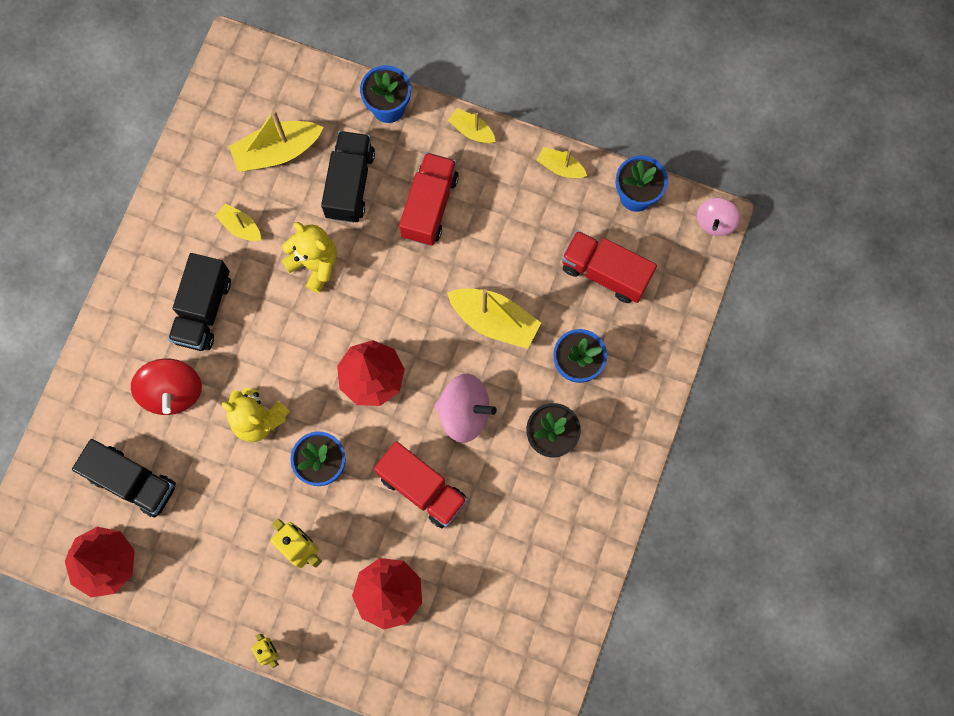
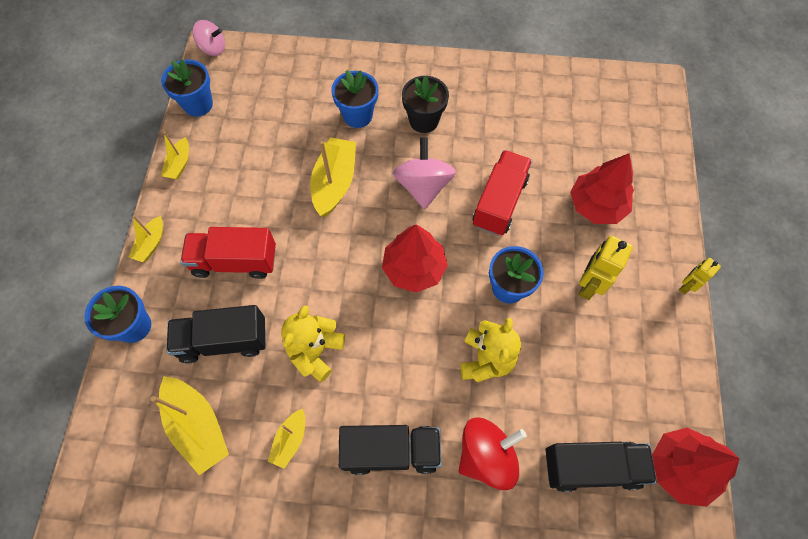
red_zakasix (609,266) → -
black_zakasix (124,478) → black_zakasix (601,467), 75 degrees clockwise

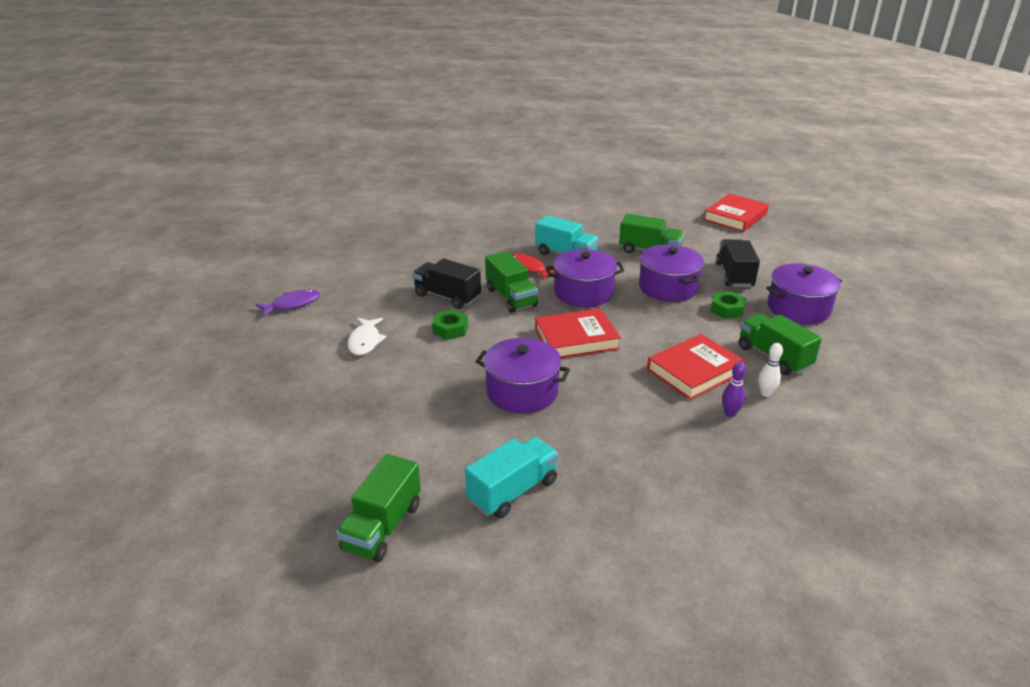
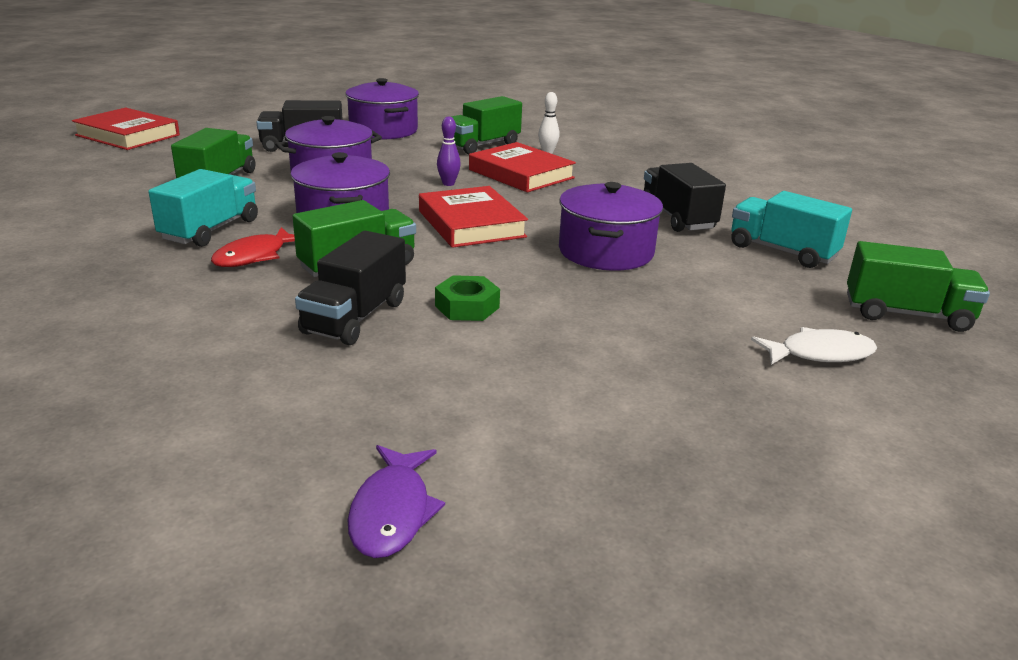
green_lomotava (728,305) → -
- → black_zakasix (684,197)
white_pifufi (367,336) → white_pifufi (814,346), move
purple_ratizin (734,389) → purple_ratizin (449,151), move
purple_pifufi (288,303) → purple_pifufi (396,501), 135 degrees counterclockwise

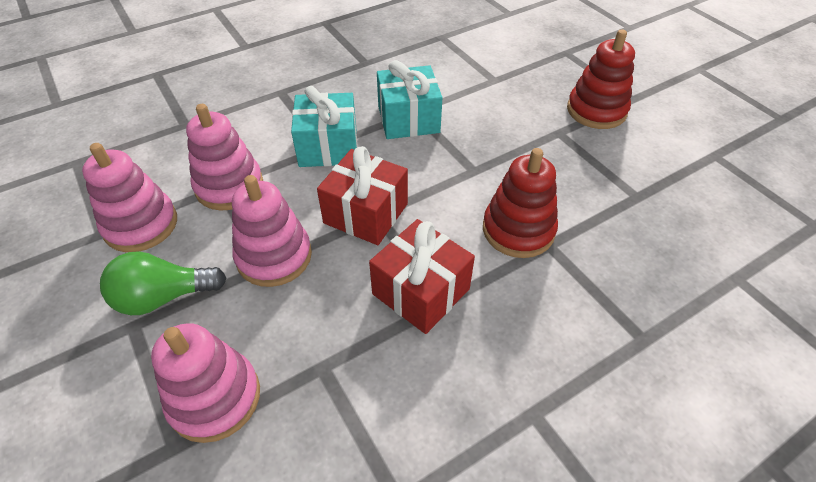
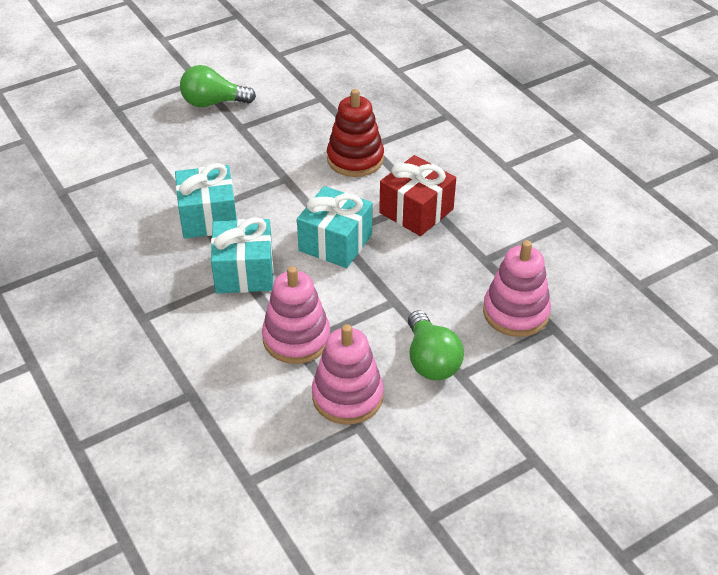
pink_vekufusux (272,231) → -
red_vekufusux (601,79) → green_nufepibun (218,86)
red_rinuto (362,195) → turquoise_rinuto (335,227)

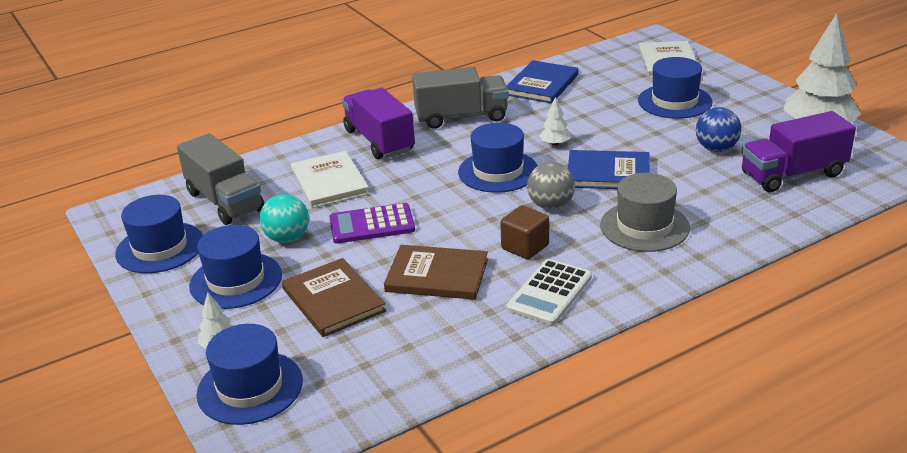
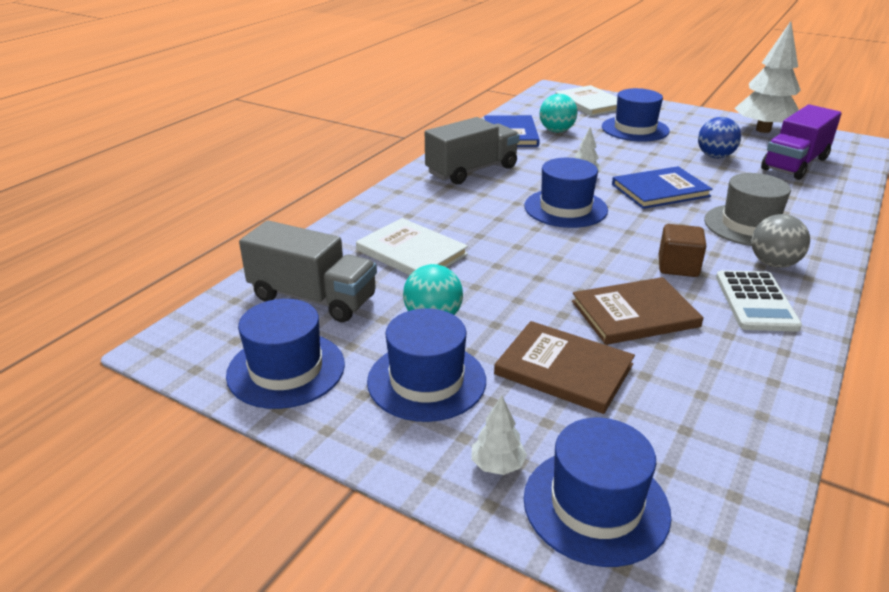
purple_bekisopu (372,223) → -
purple_zakasix (378,123) → -
- → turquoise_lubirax (558,113)
grey_lubirax (551,186) → grey_lubirax (780,241), move

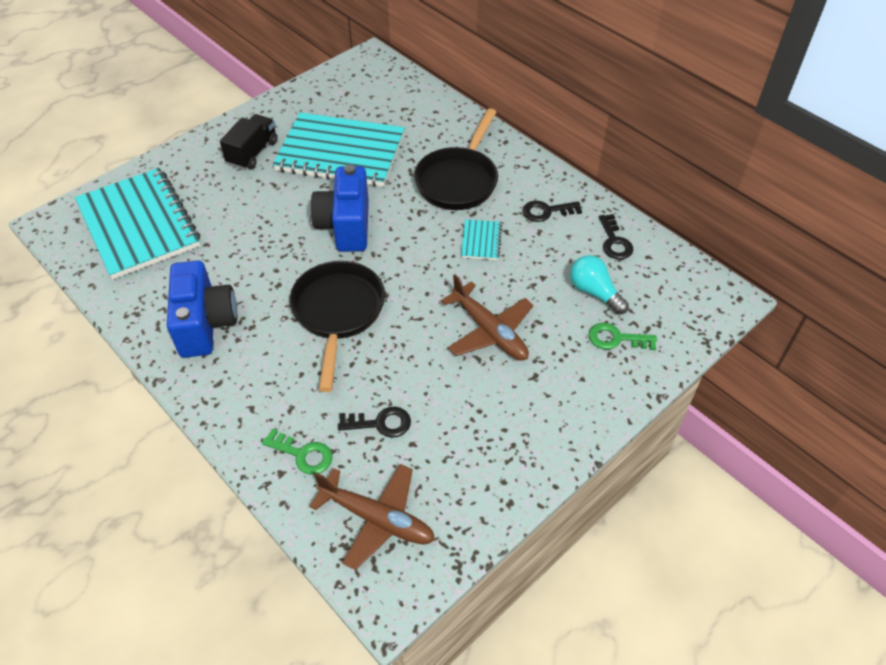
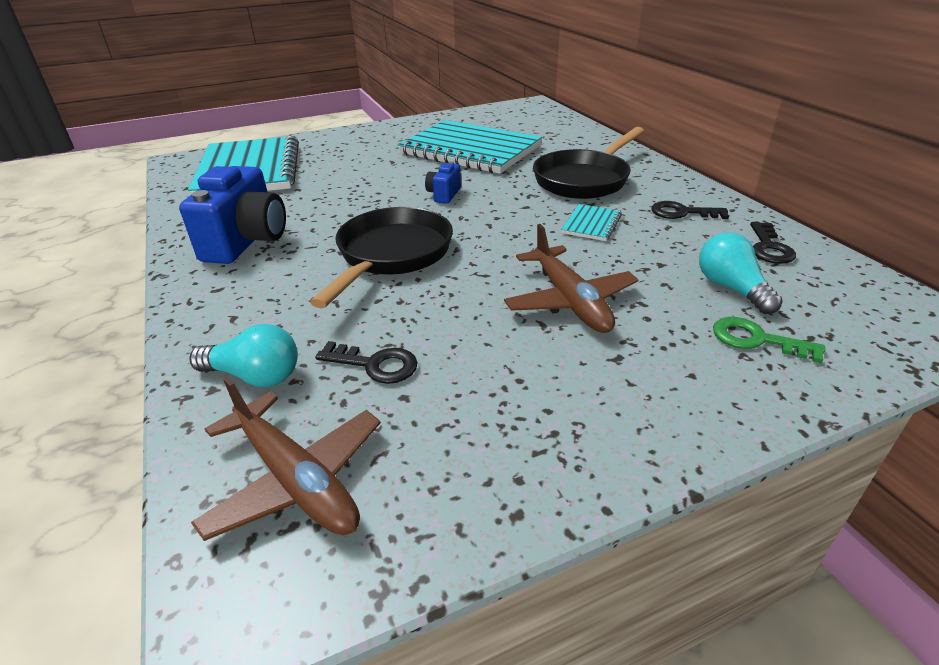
black_zakasix (249,142) → -
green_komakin (297,452) → turquoise_nufepibun (243,355)
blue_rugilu (340,208) → blue_rugilu (443,182), x0.49

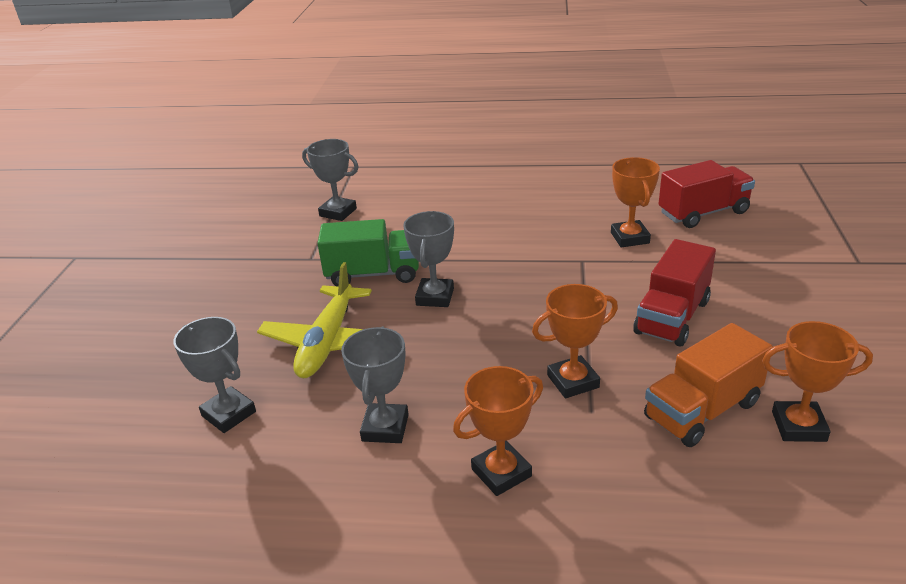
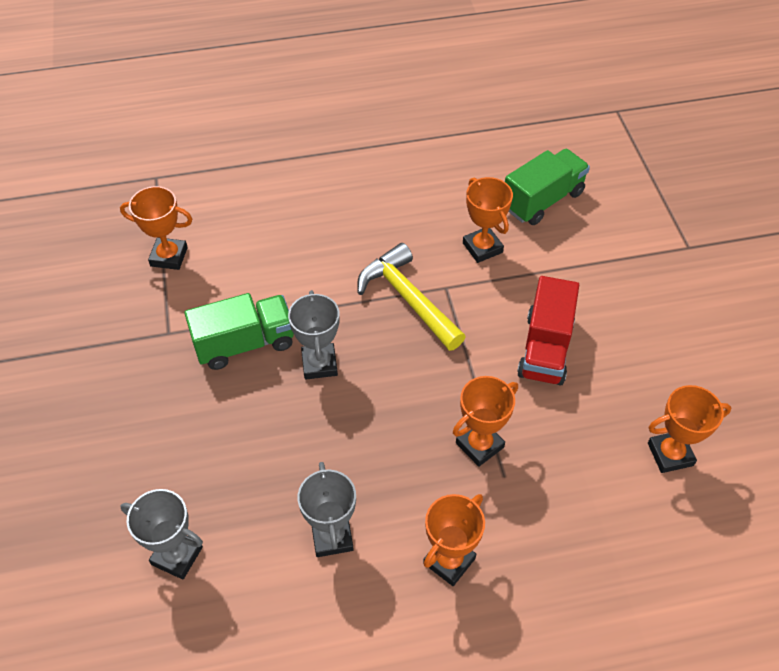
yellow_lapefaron (314,320) → -
orange_zakasix (708,385) → -
- → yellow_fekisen (411,297)
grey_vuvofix (330,180) → orange_vuvofix (156,228)
red_zakasix (707,194) → green_zakasix (547,187)

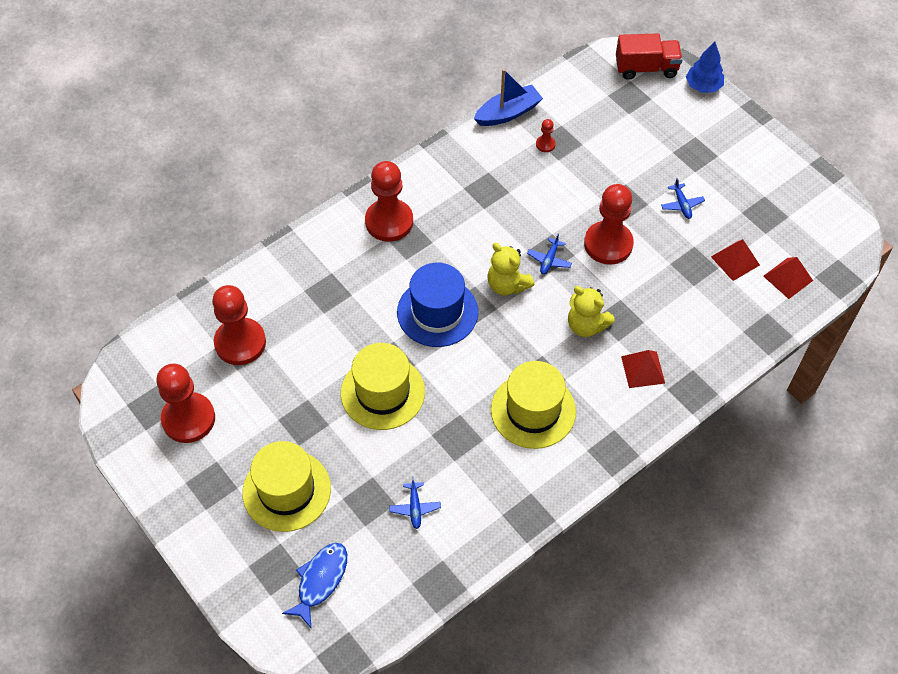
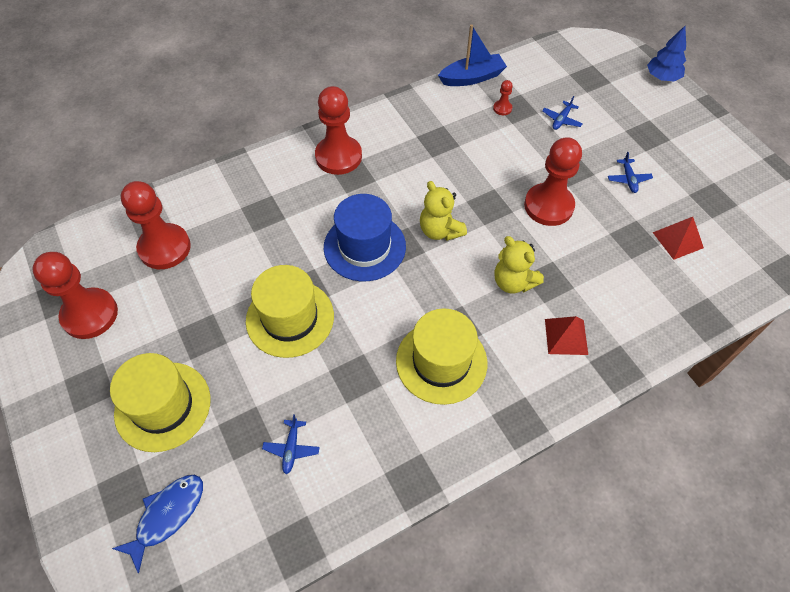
red_zakasix (649,56) → -
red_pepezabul (788,278) → -
blue_lapefaron (549,254) → blue_lapefaron (562,113), move

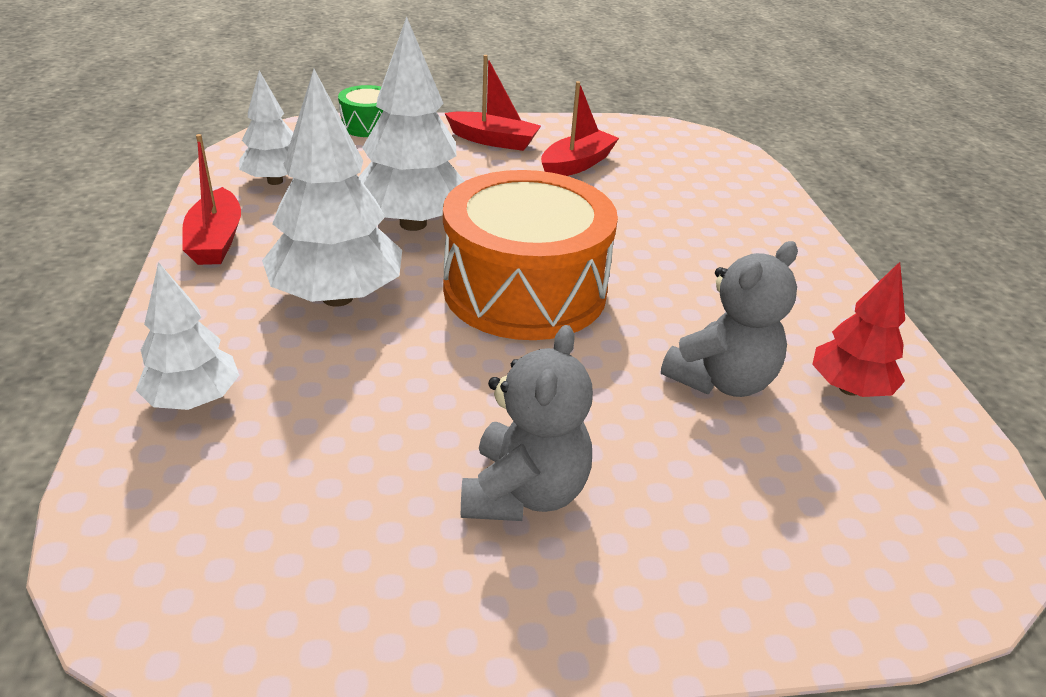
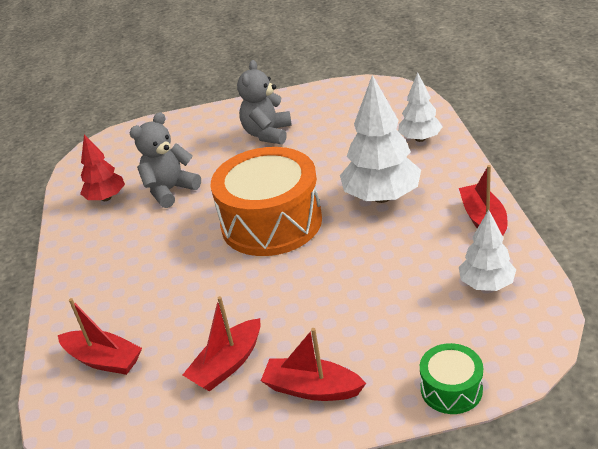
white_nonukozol (411,123) → -
- → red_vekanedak (100,336)

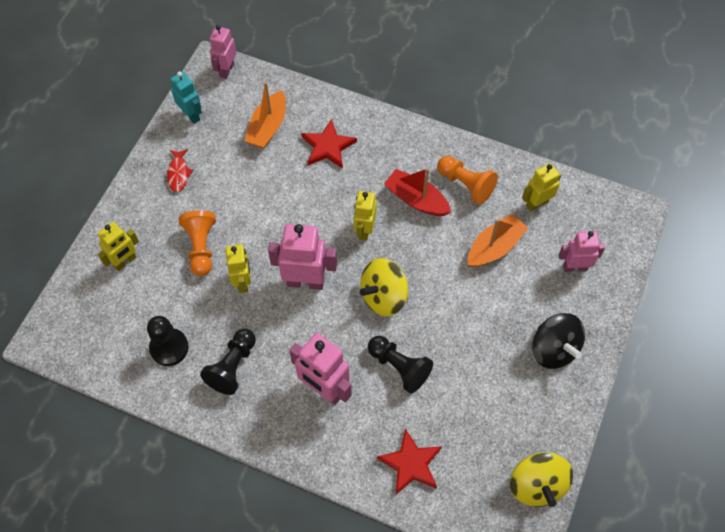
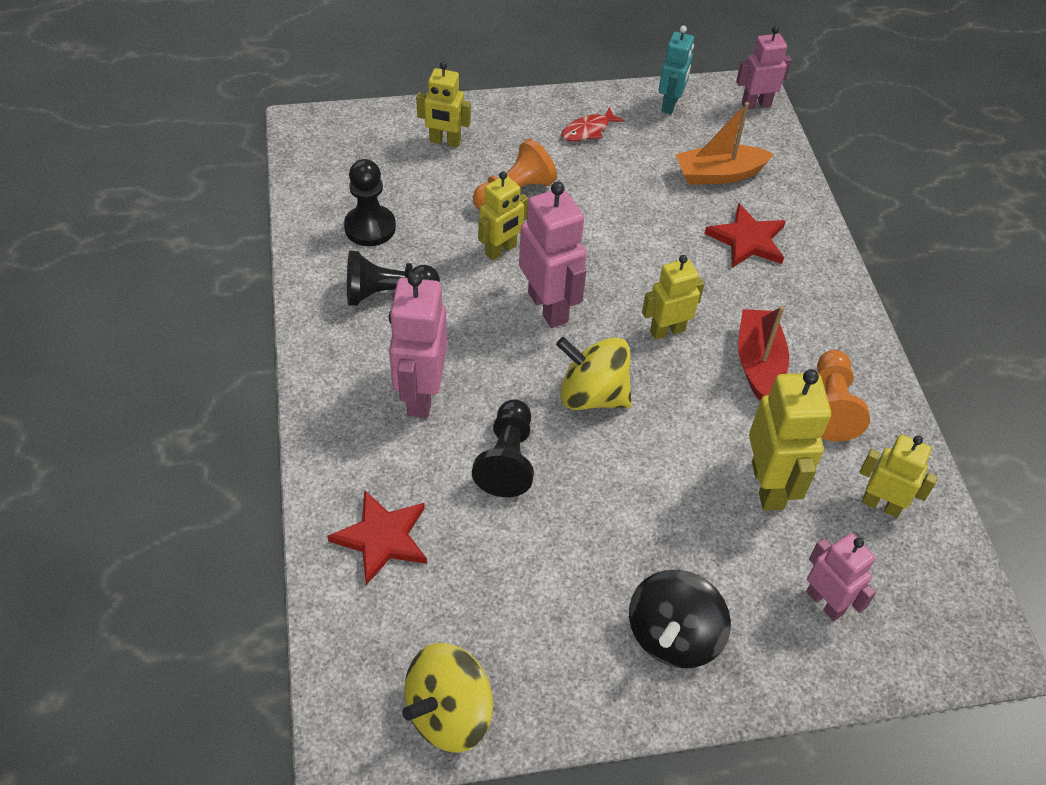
orange_vekanedak (498,240) → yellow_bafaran (790,439)

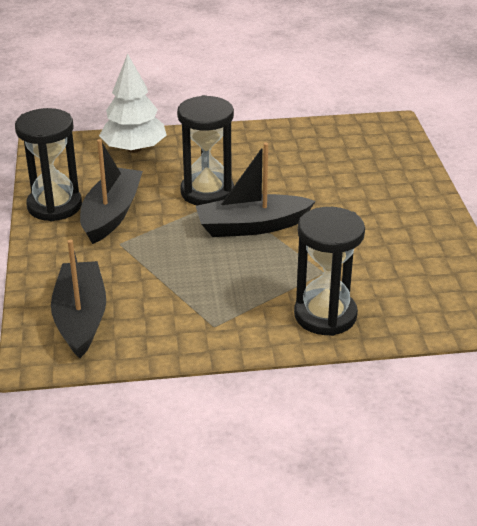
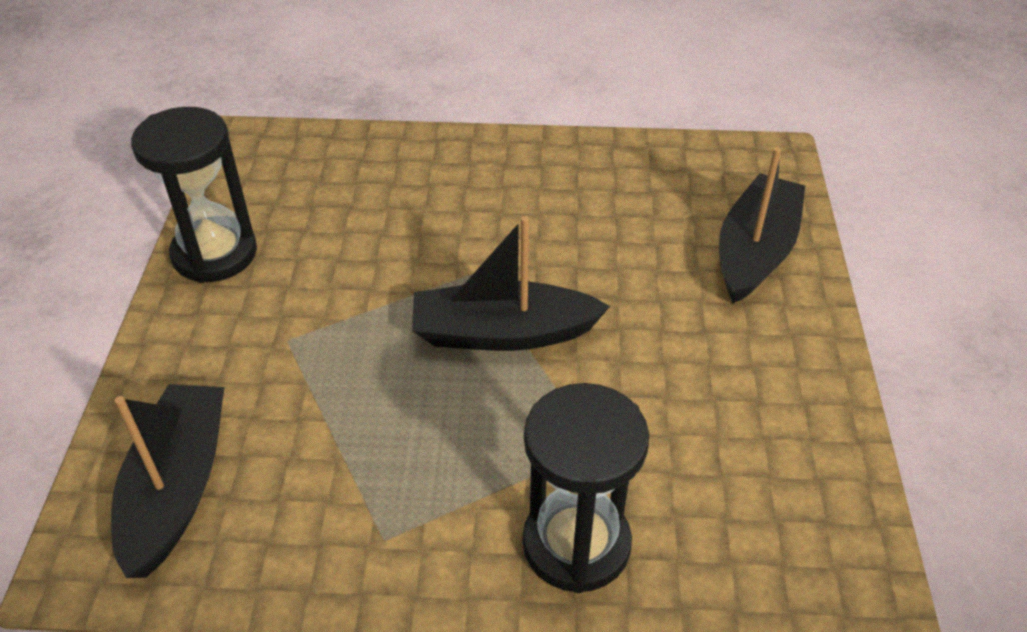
white_nonukozol (133,103) → -
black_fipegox (205,150) → -
black_vekanedak (111,191) → black_vekanedak (762,225), move

